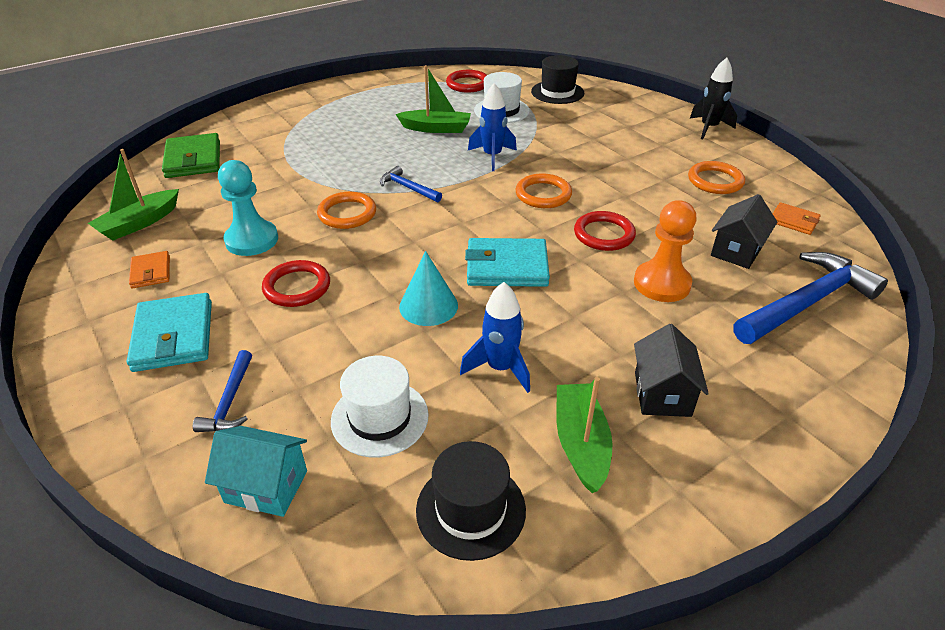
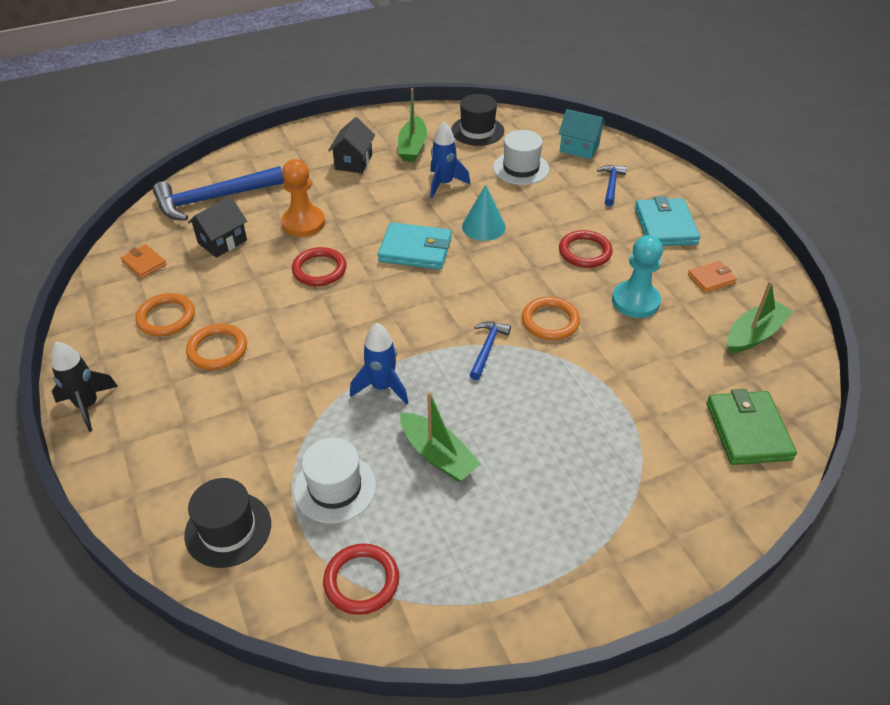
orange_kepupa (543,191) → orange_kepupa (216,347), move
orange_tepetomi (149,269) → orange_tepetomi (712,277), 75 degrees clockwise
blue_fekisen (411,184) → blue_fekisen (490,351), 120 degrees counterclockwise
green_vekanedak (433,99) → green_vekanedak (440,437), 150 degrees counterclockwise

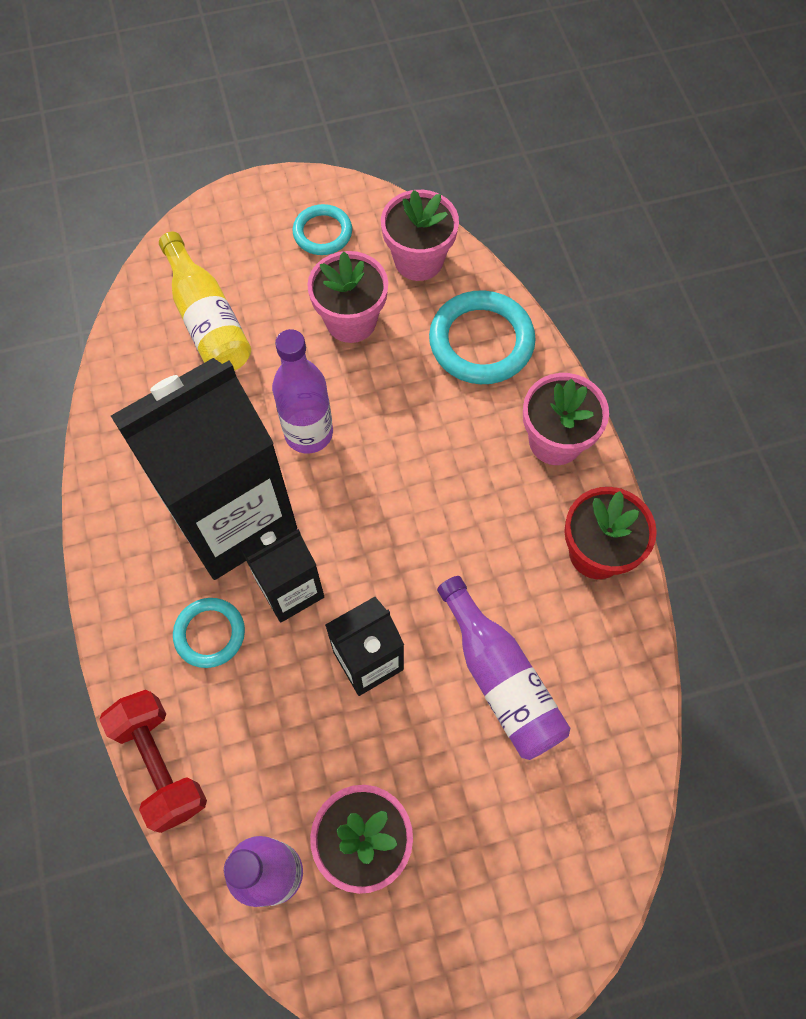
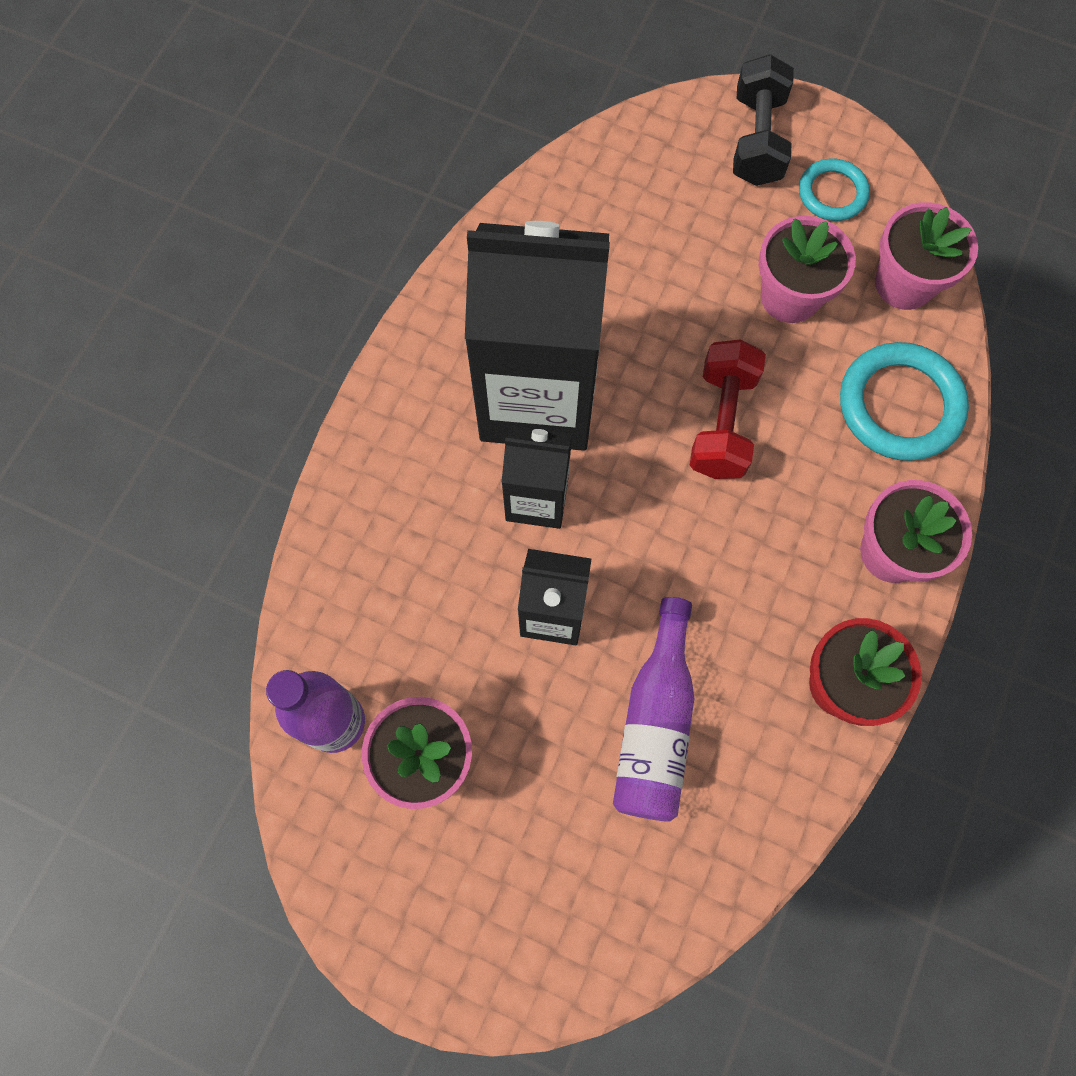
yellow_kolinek (205,301) → -
turquoise_kepupa (209,633) → -
purple_kolinek (302,391) → -
- → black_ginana (763,120)
red_ginana (153,761) → red_ginana (728,409), move

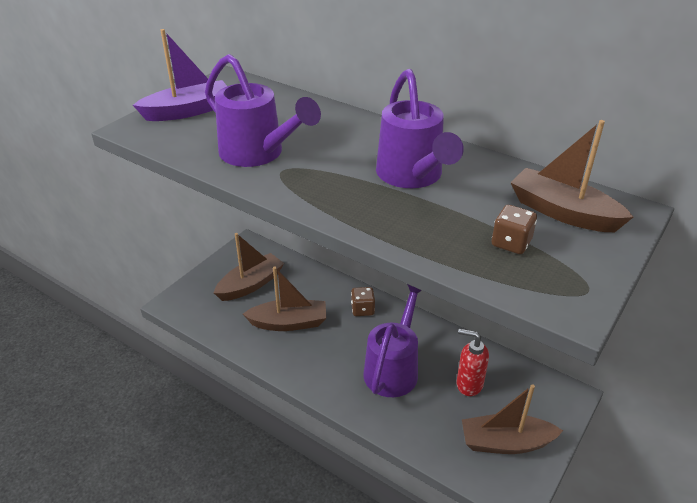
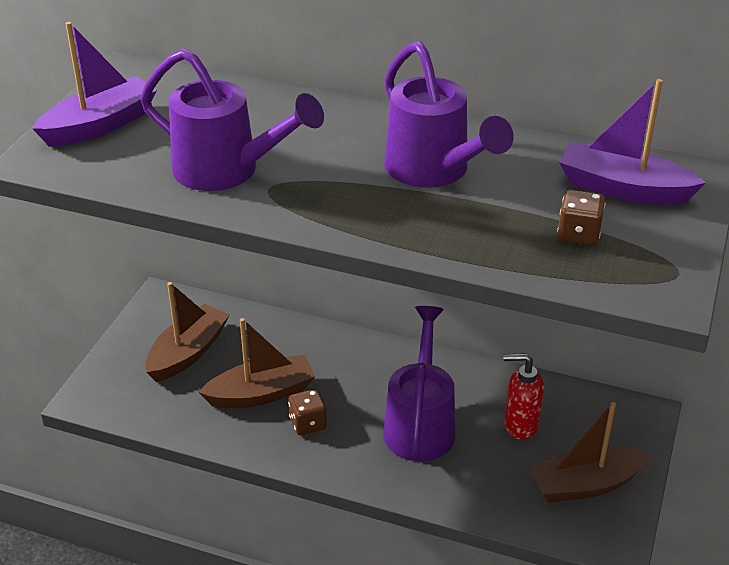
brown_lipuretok (363,301) → brown_lipuretok (307,412), move
brown_vekanedak (571,176) → purple_vekanedak (632,142)

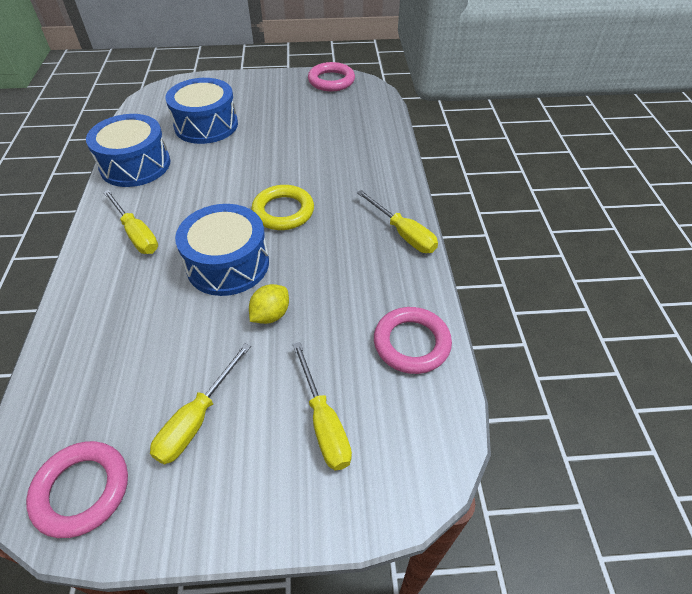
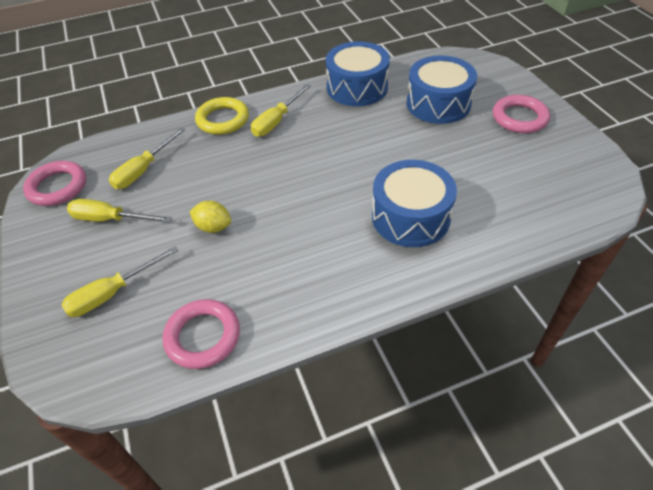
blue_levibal (222,250) → blue_levibal (414,203), move
yellow_kepupa (282,207) → yellow_kepupa (222,116), move
pink_kepupa (331,76) → pink_kepupa (521,114), move
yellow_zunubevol (397,221) → yellow_zunubevol (147,158), move

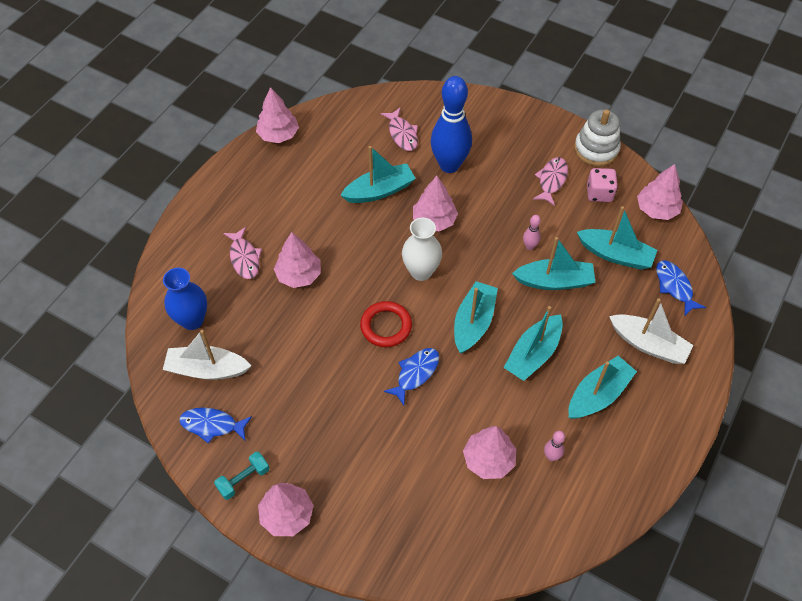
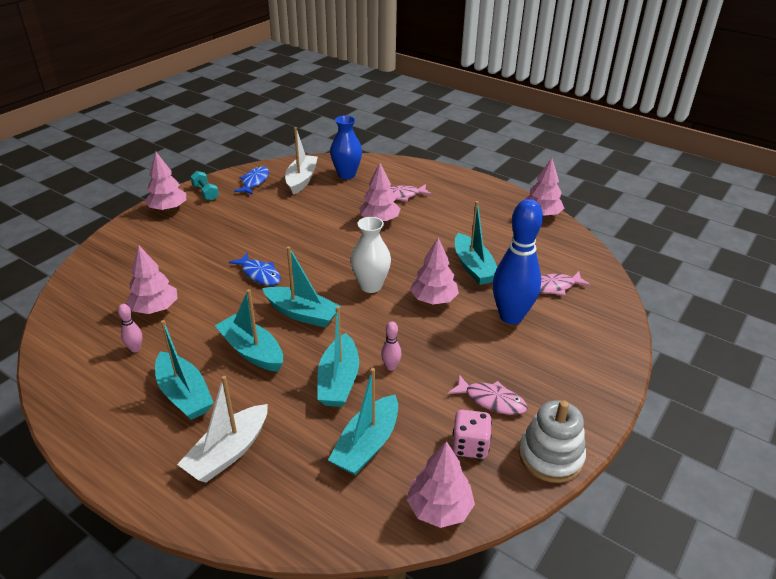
red_kepupa (386,324) → -
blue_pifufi (681,288) → -

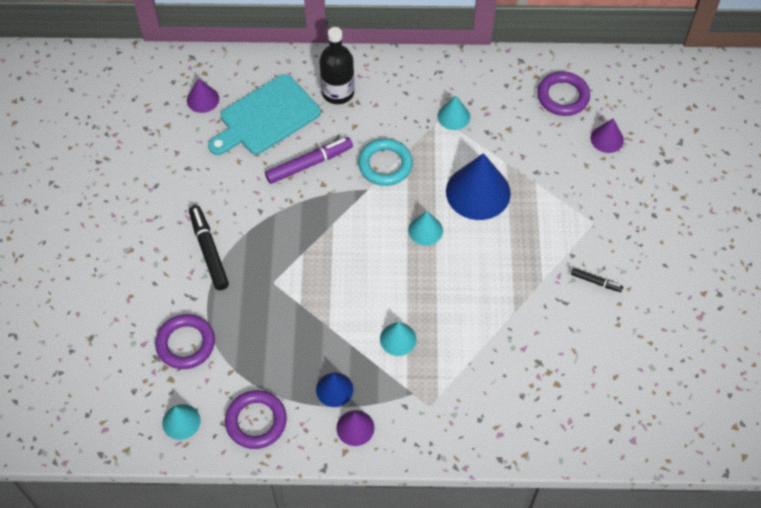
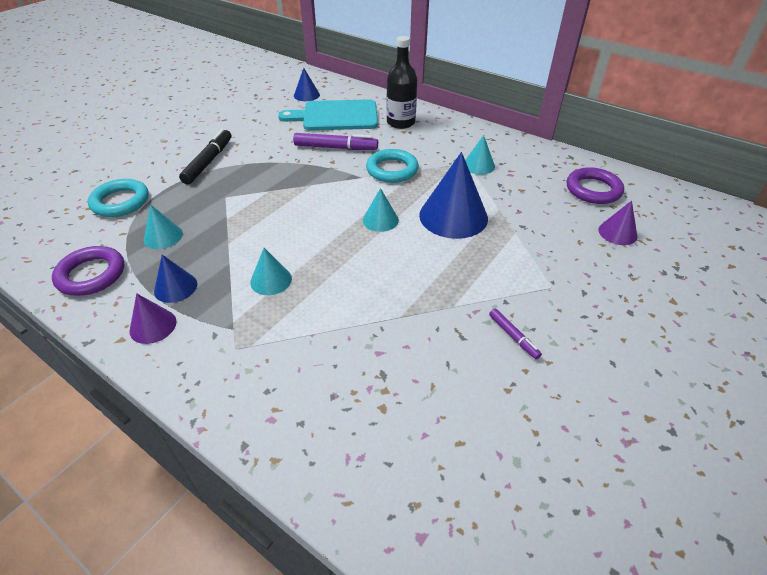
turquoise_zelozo (181,422) → turquoise_zelozo (163,226), move
purple_kepupa (185,341) → turquoise_kepupa (118,198)
purple_zelozo (203,95) → blue_zelozo (307,84)
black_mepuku (597,280) → purple_mepuku (515,334)

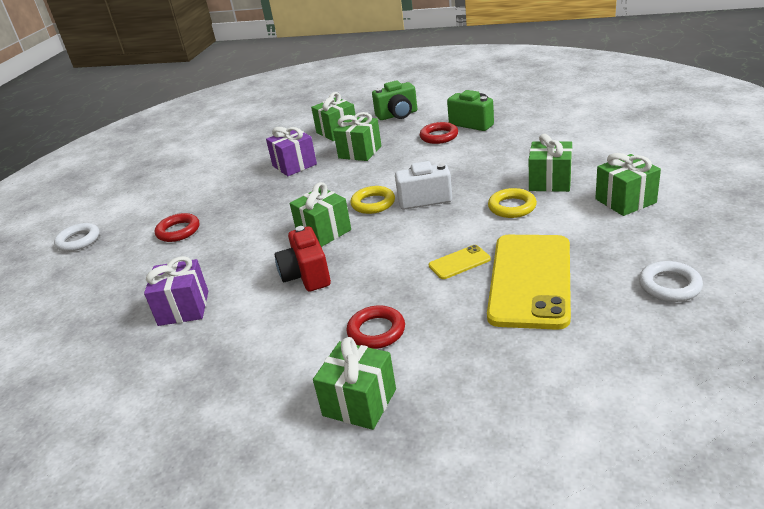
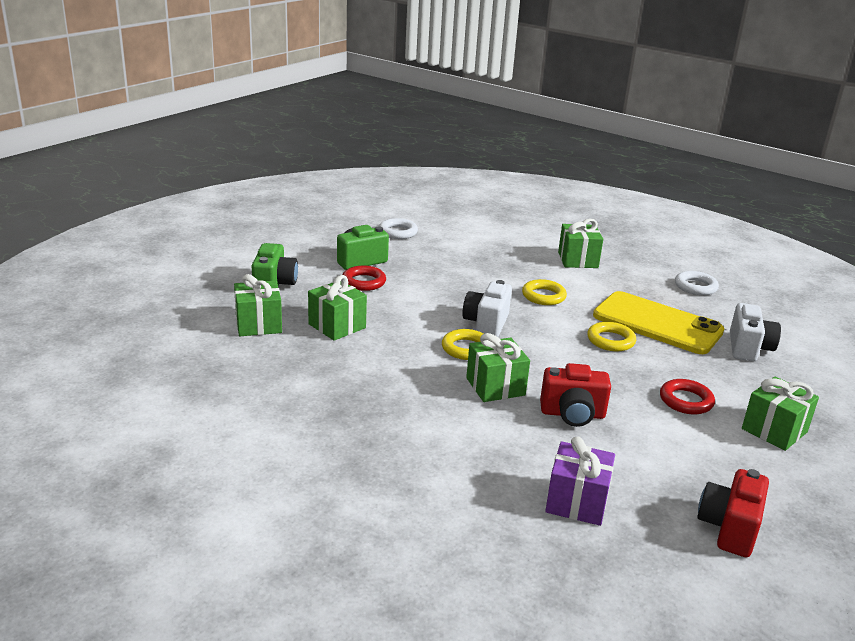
red_kepupa (177,227) → -
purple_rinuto (291,151) → -
green_rinuto (550,163) → -
- → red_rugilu (733,513)
- → white_rugilu (755,332)
white_kepupa (77,237) → white_kepupa (398,228), move
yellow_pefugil (460,262) → yellow_kepupa (611,336)

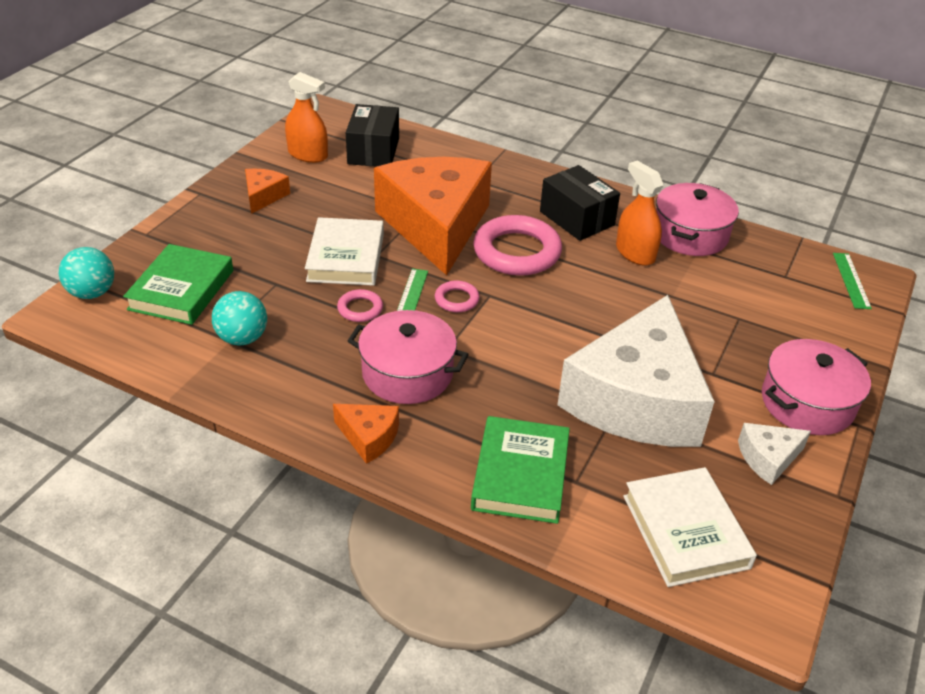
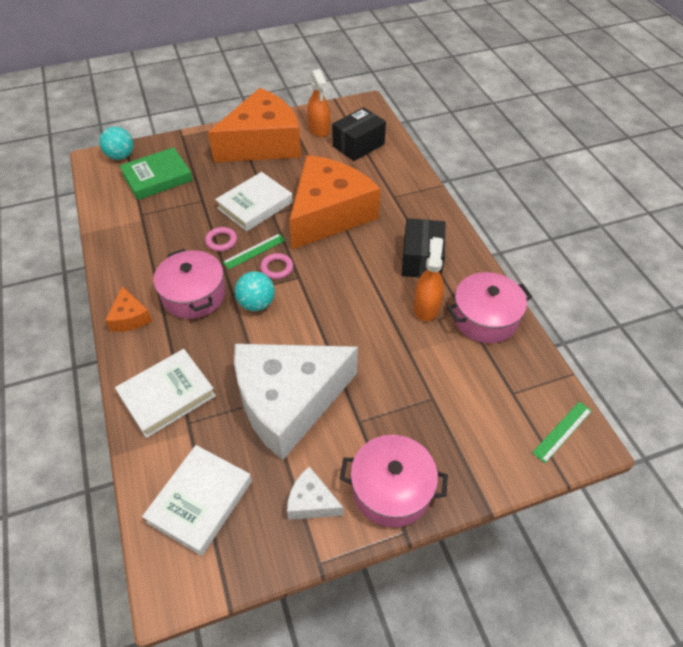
pink_kepupa (517,245) → -
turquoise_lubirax (239,318) → turquoise_lubirax (255,291), move
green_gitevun (520,470) → white_gitevun (165,393)
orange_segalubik (267,191) → orange_segalubik (254,125), x2.47

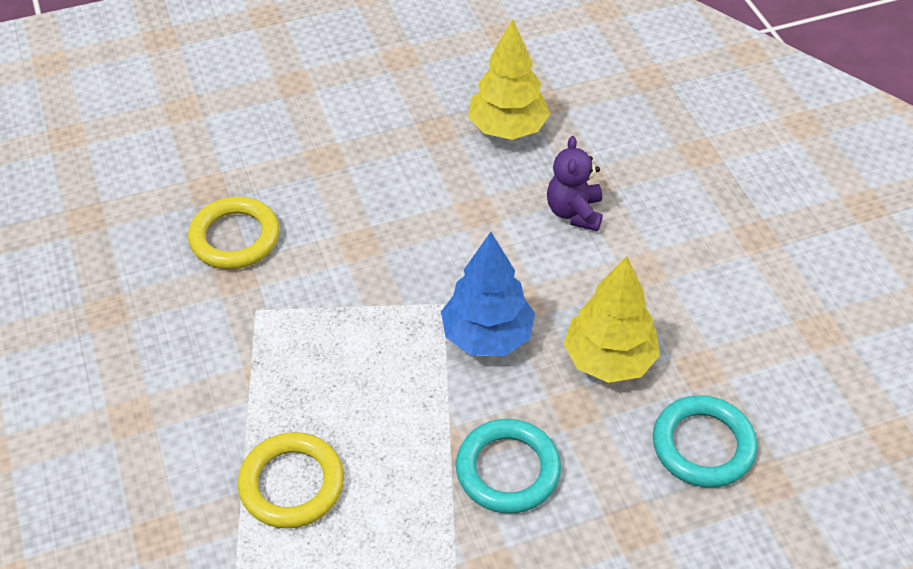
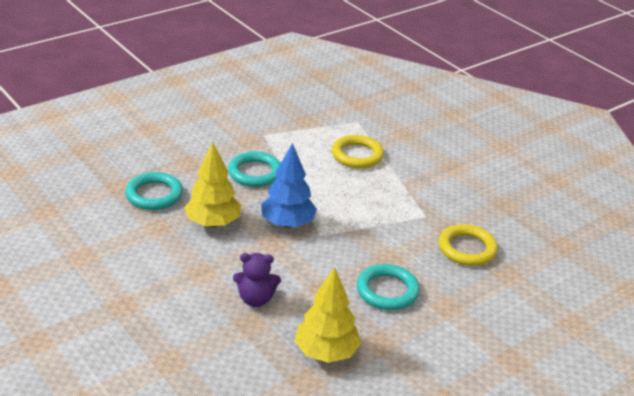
- → turquoise_kepupa (388,287)
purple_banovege (575,183) → purple_banovege (257,280), 105 degrees clockwise

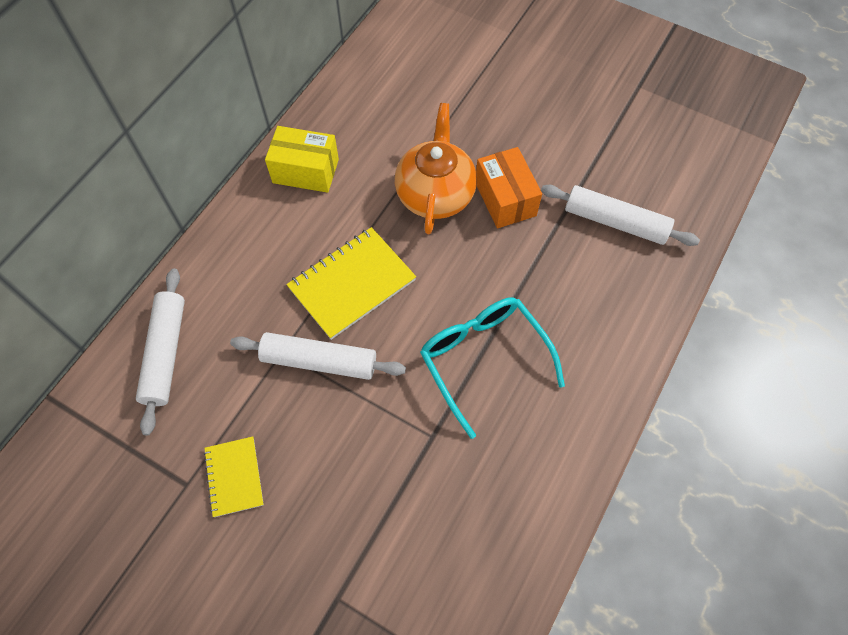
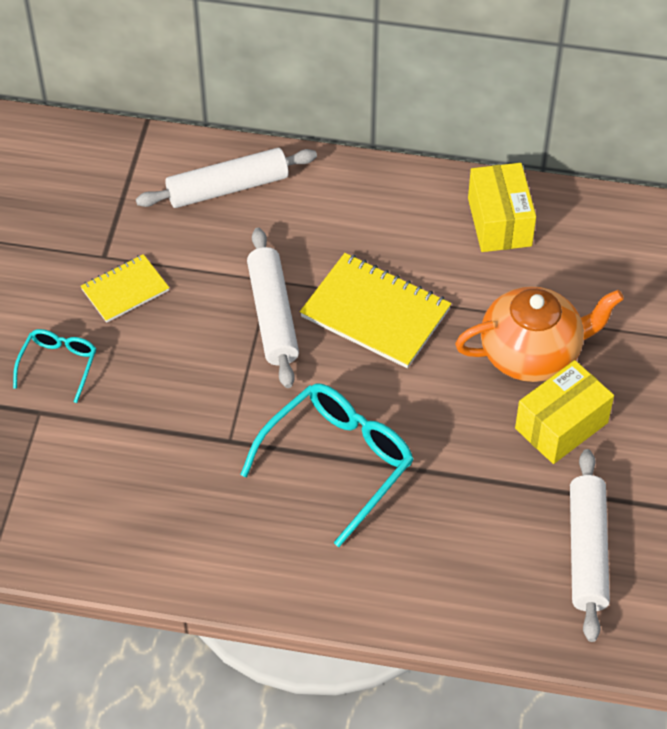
- → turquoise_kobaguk (54,366)
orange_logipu (509,187) → yellow_logipu (564,412)

